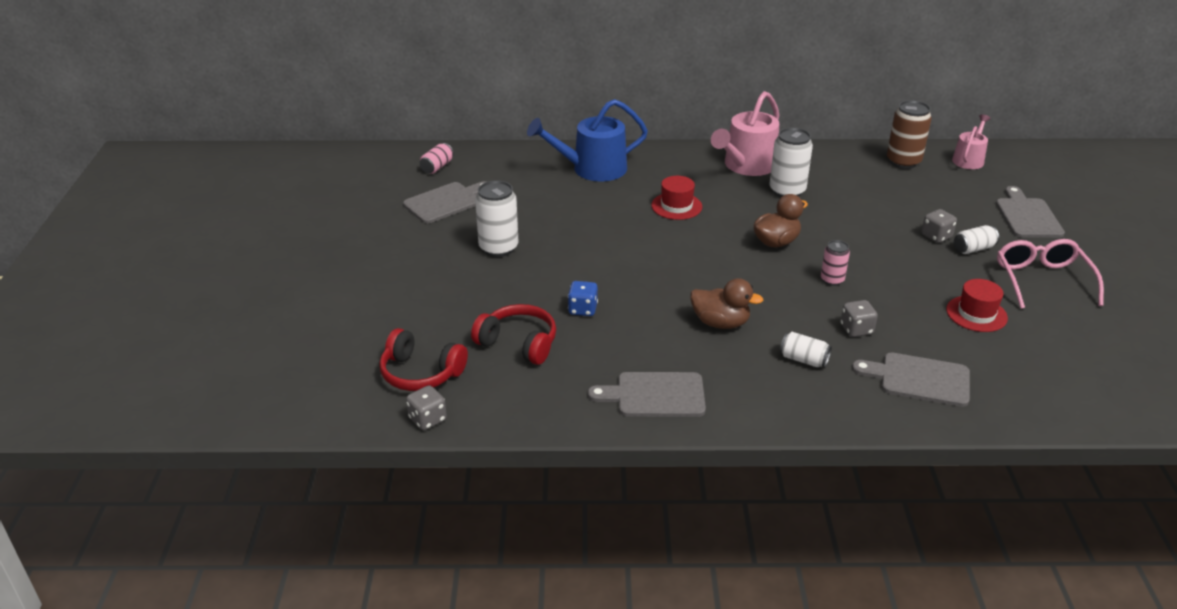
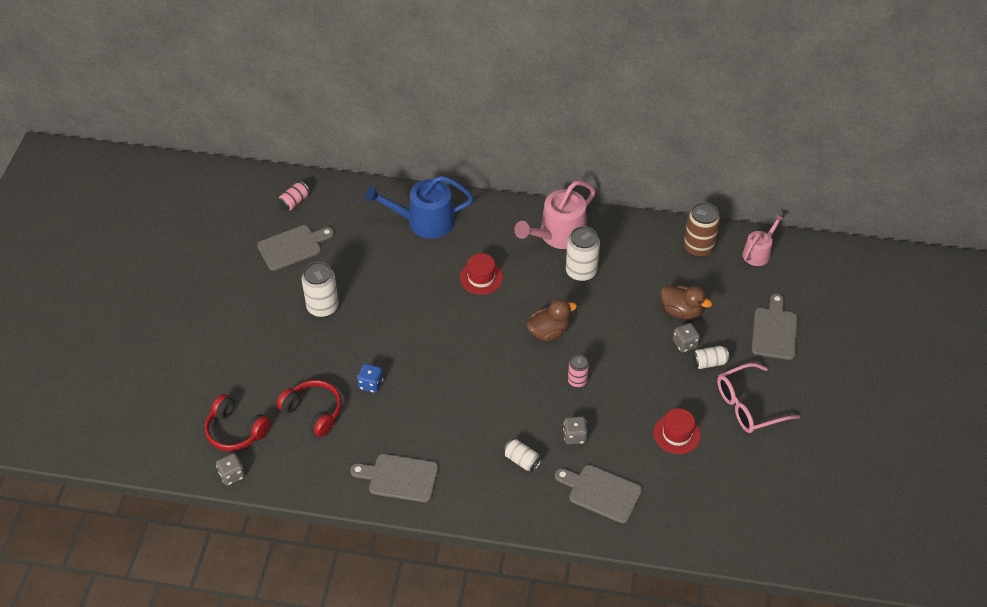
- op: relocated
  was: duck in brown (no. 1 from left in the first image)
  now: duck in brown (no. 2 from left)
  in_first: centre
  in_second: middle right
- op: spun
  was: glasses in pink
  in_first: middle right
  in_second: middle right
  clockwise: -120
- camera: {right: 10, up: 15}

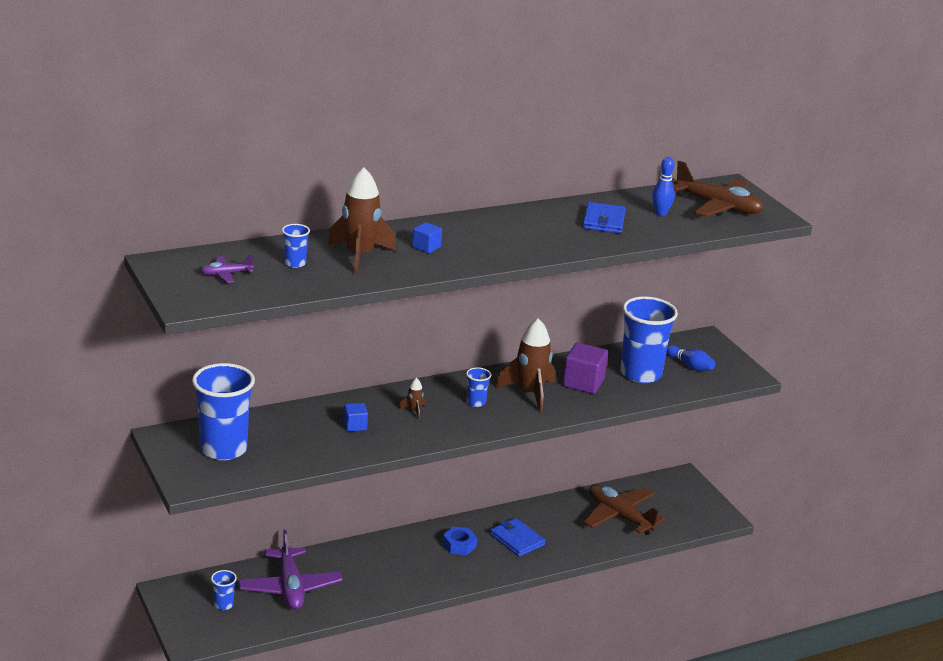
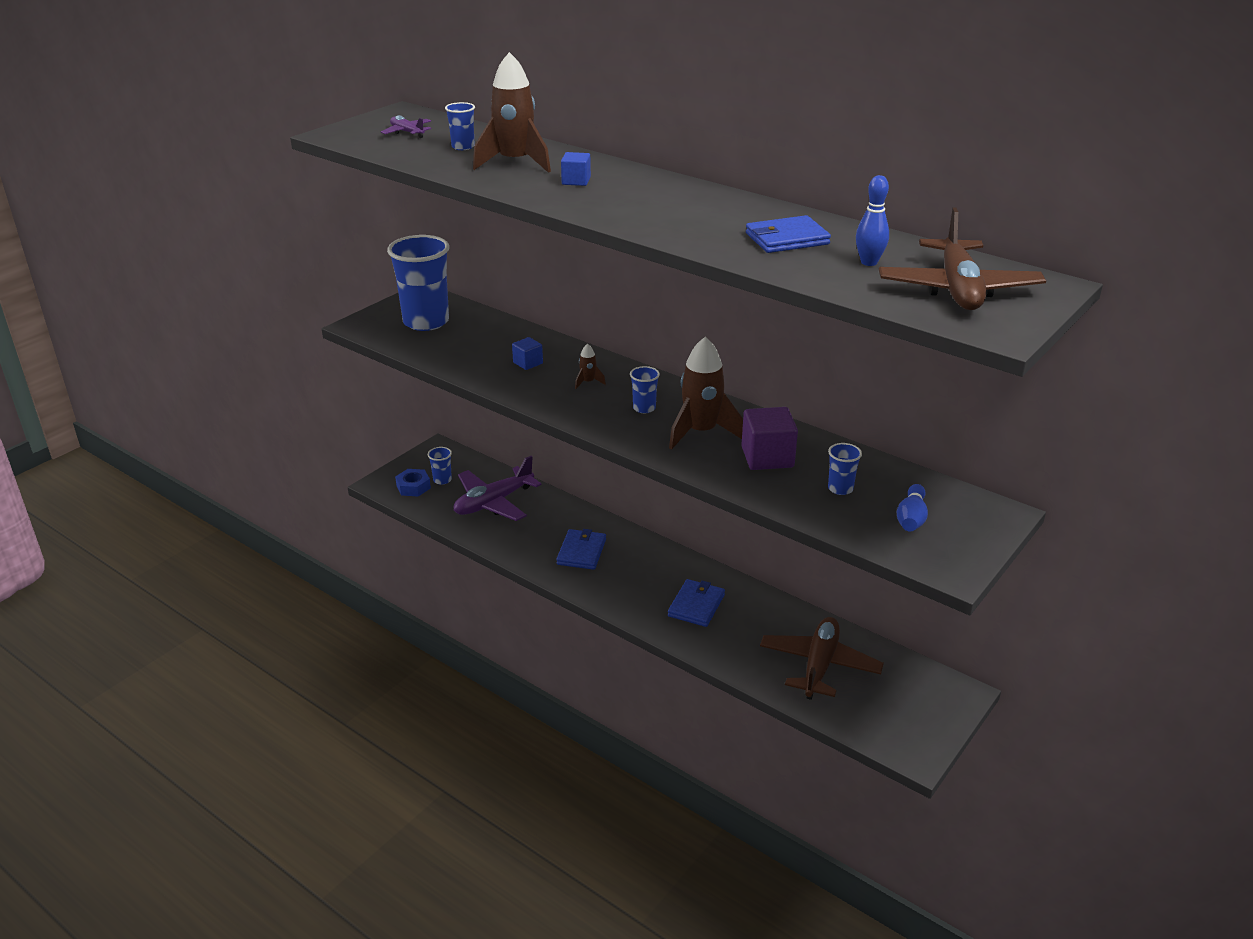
- op: relocated
  was: nut in blue
  in_first: bottom centre
  in_second: middle left
- op: appeared
  now: wallet in blue (no. 1 from left)
  in_second: centre
- op: size
  was: cup in blue (no. 5 from left)
  in_first: middle right
  in_second: middle right
  ratio: 0.44
- camera: {right: 65, up: 5}

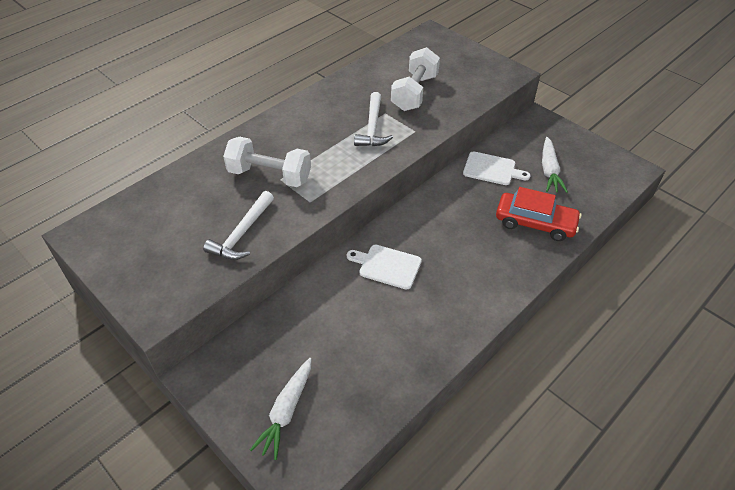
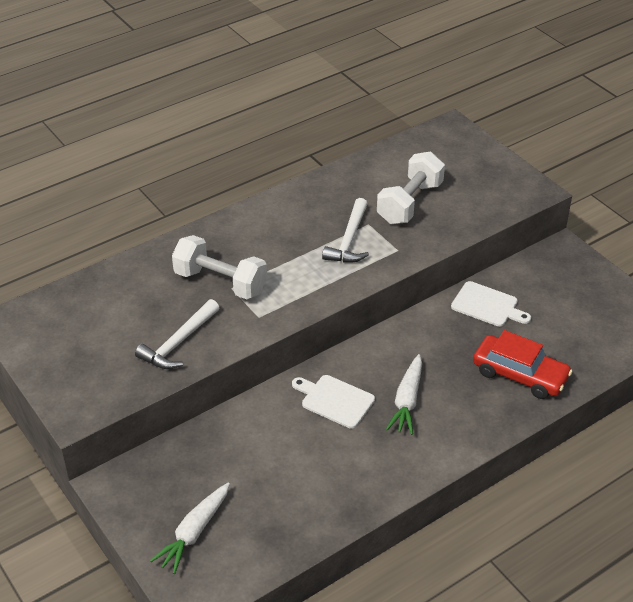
- op: relocated
  was: carrot in white (no. 2 from left)
  in_first: middle right
  in_second: centre
- camera: {right: 10, up: -5}

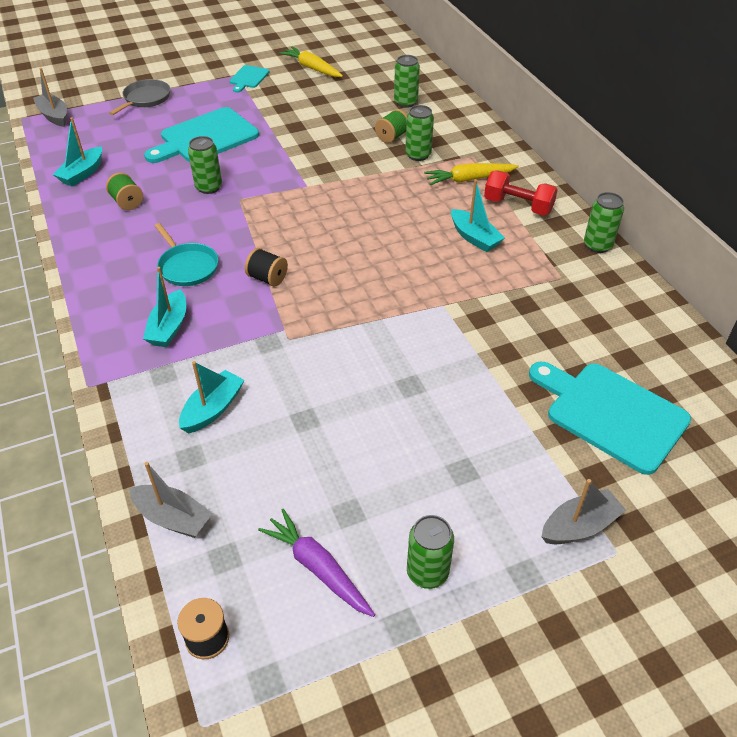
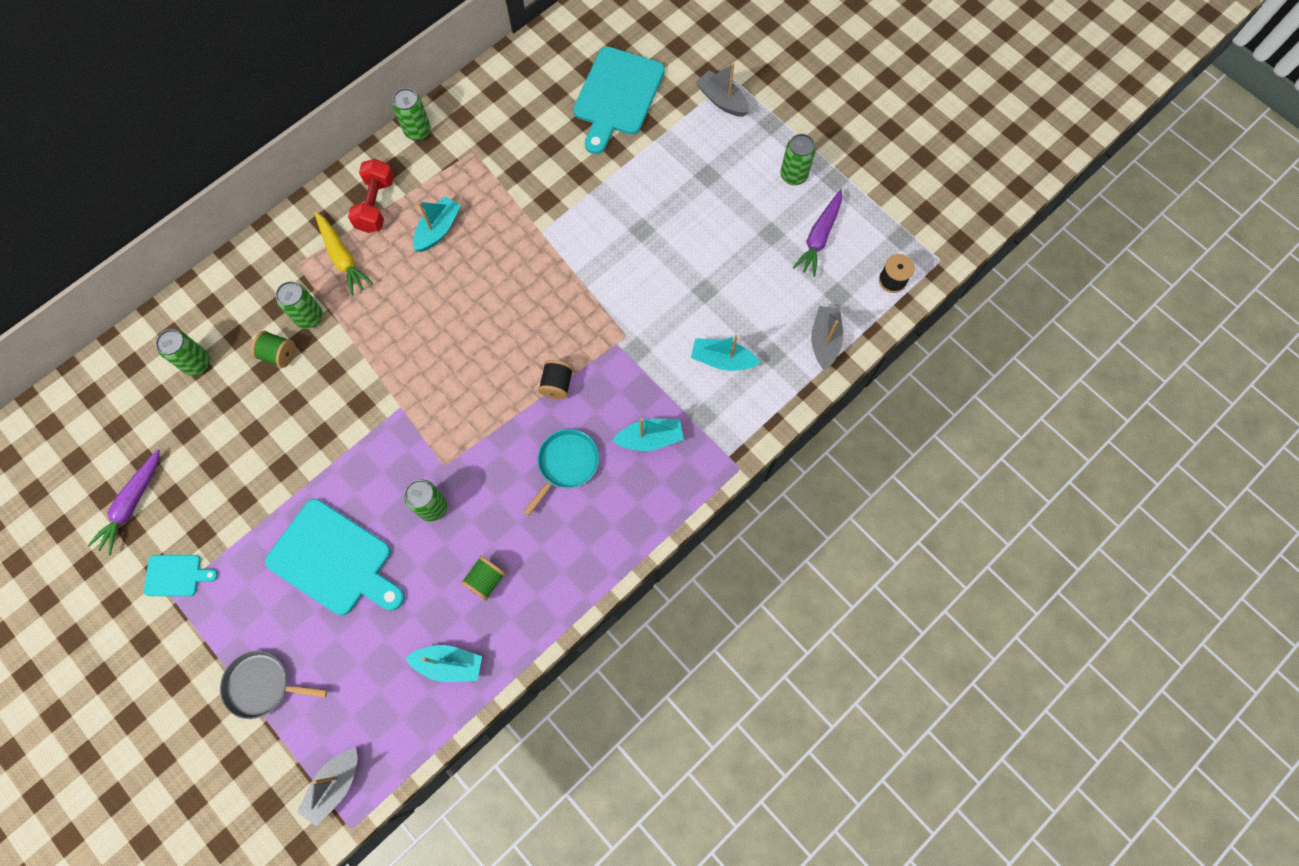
- op: colour
  was: carrot in yellow (no. 1 from left)
  now: carrot in purple (no. 1 from left)
  in_first: top centre
  in_second: middle left
- camera: {right: -110, up: 25}

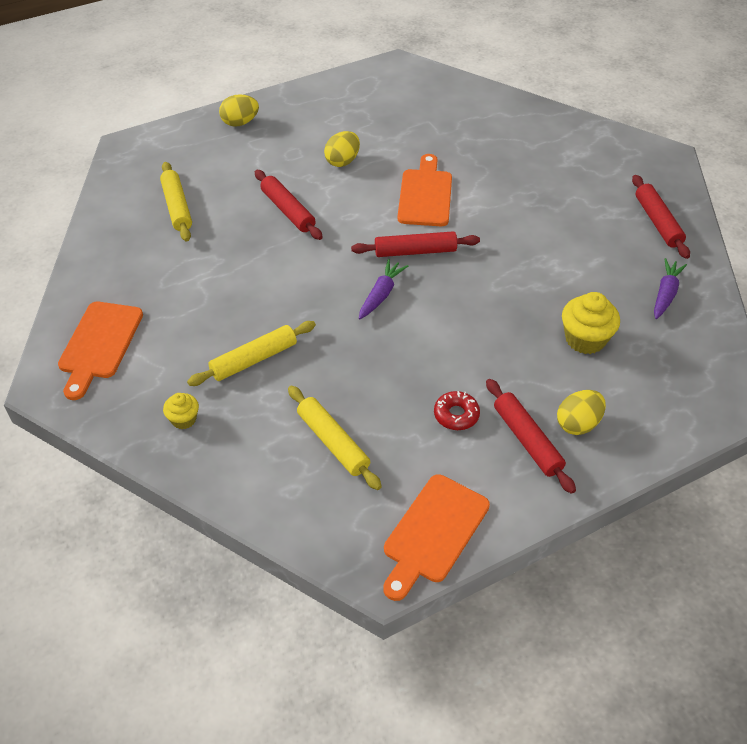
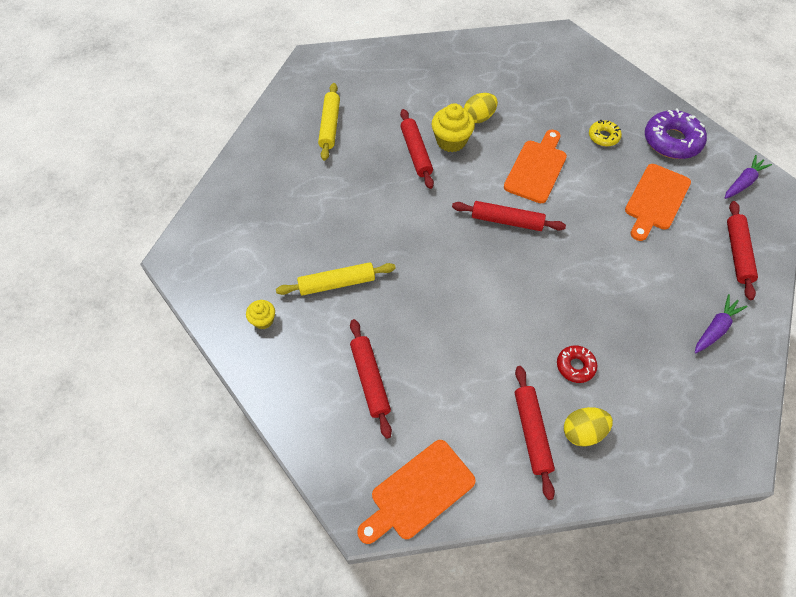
- op: colour
  was: rolling pin in yellow (no. 3 from left)
  now: rolling pin in red (no. 1 from left)
  in_first: centre
  in_second: centre
- op: relocated
  was: cupcake in yellow (no. 2 from left)
  in_first: middle right
  in_second: top centre
- op: relocated
  was: donut in red
  in_first: centre
  in_second: middle right
- op: appeared
  now: donut in yellow
  in_second: top right
- op: relocated
  was: cutting board in orange (no. 1 from left in the first image)
  now: cutting board in orange (no. 3 from left)
  in_first: middle left
  in_second: middle right
- op: appeared
  now: donut in purple
  in_second: top right
- op: relocated
  was: carrot in purple (no. 1 from left in the first image)
  now: carrot in purple (no. 2 from left)
  in_first: centre
  in_second: top right
- op: missing
  was: egg in yellow (no. 1 from left)
  in_first: top left
- camera: {right: 20, up: 10}

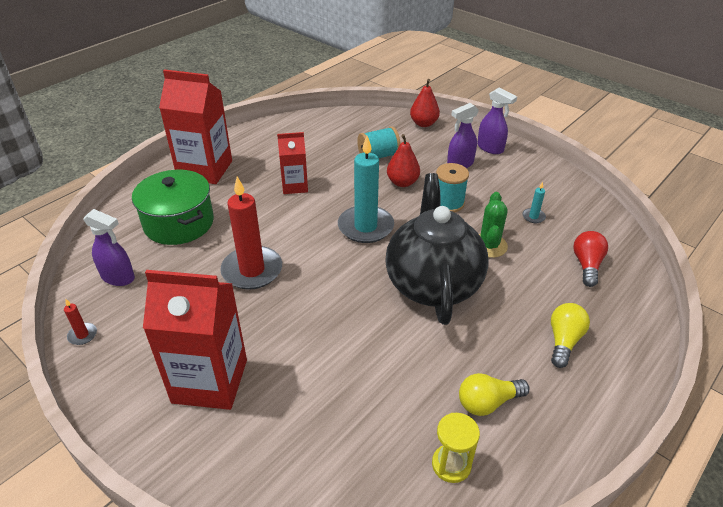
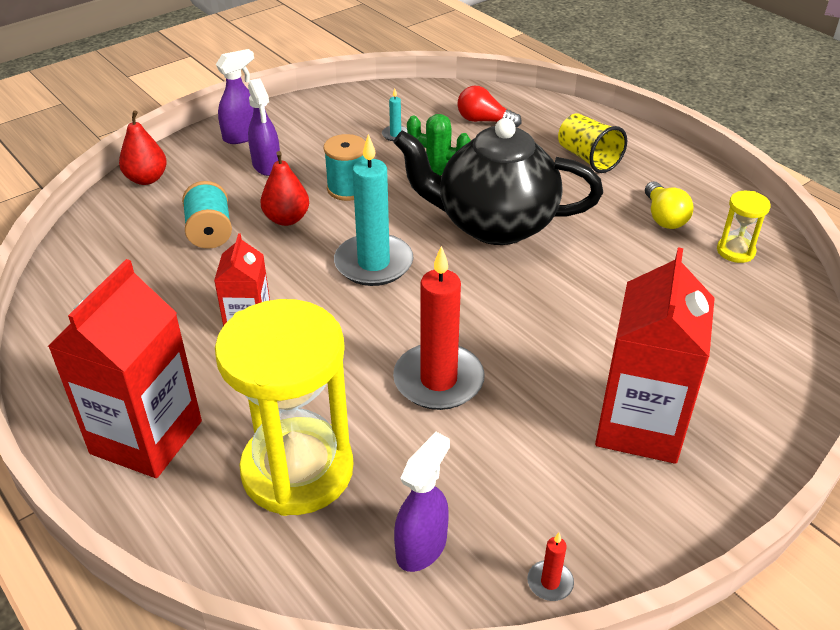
- op: exchanged
  was: pot in green
  now: hourglass in yellow (no. 1 from left)
  in_first: middle left
  in_second: centre
- op: exchanged
  was: light bulb in yellow (no. 2 from left)
  now: cup in yellow
  in_first: middle right
  in_second: top right
- camera: {right: -80, up: 0}

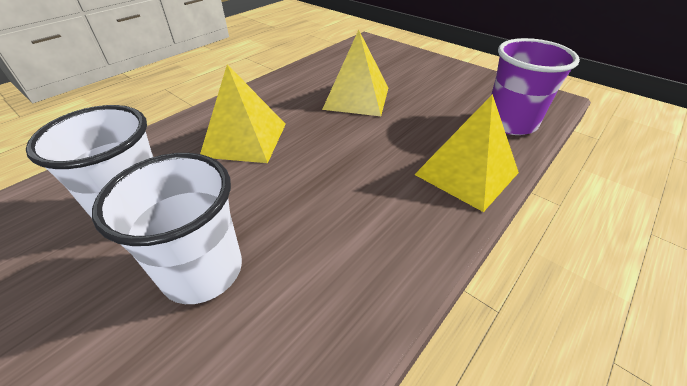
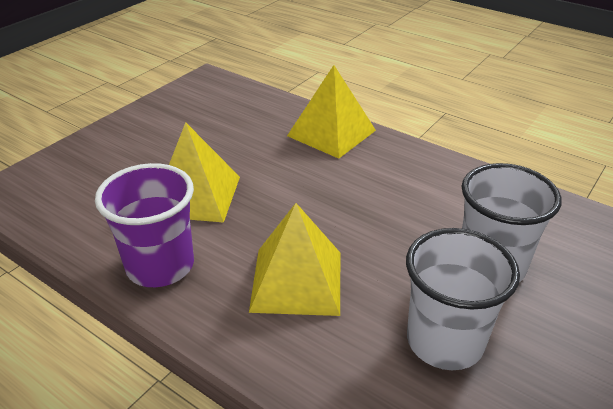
- op: relocated
  was: cup in purple
  in_first: top right
  in_second: middle left
- camera: {right: -95, up: -5}

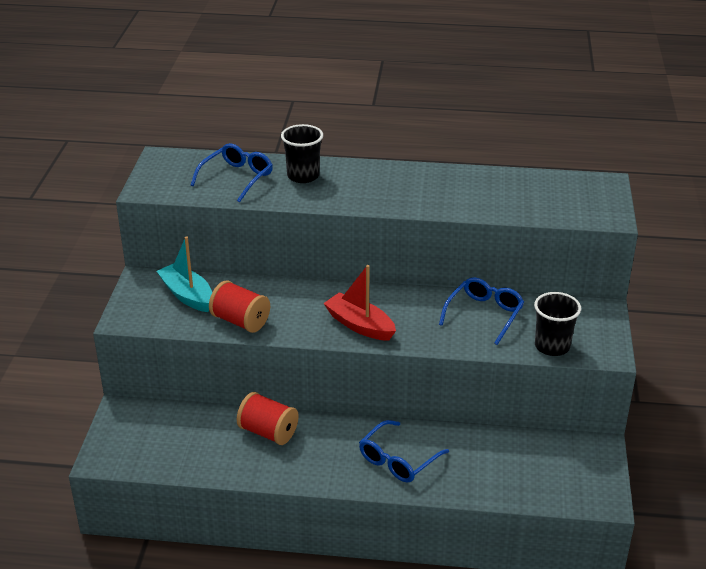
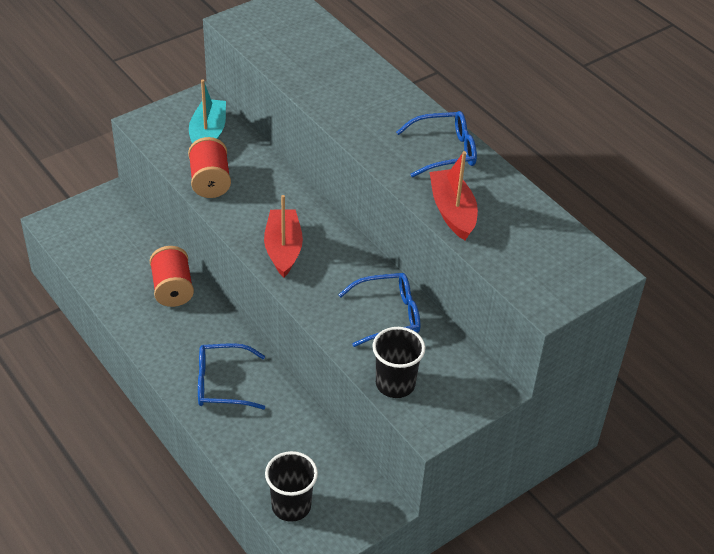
- op: relocated
  was: cup in black (no. 1 from left)
  in_first: top centre
  in_second: bottom centre
- op: relocated
  was: glasses in blue (no. 1 from left in the first image)
  now: glasses in blue (no. 3 from left)
  in_first: top left
  in_second: top centre
- op: appeared
  now: boat in red (no. 2 from left)
  in_second: centre
- camera: {right: 45, up: 10}

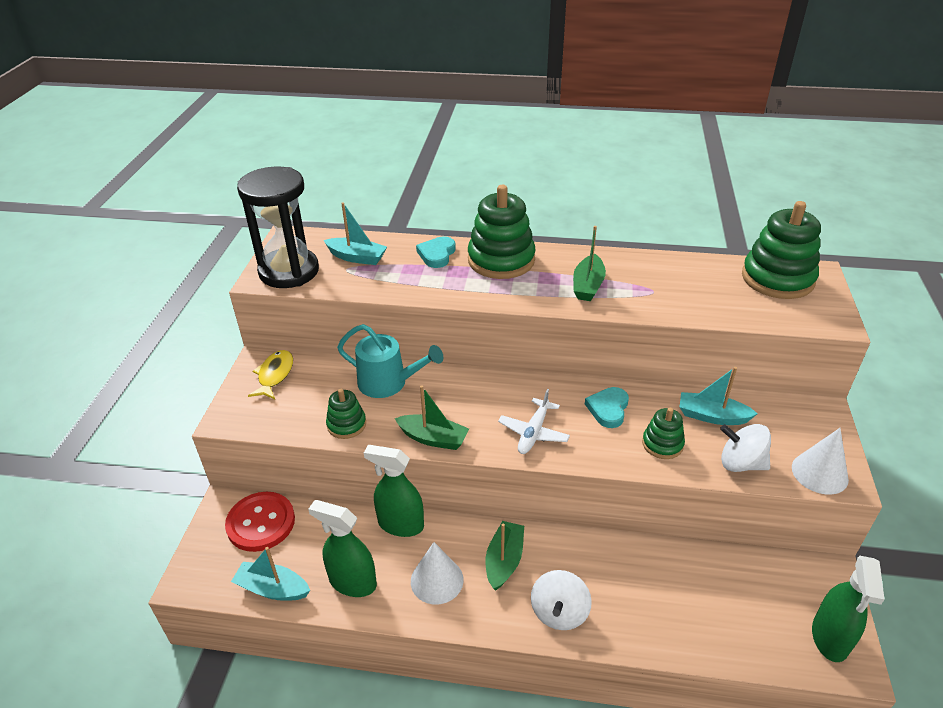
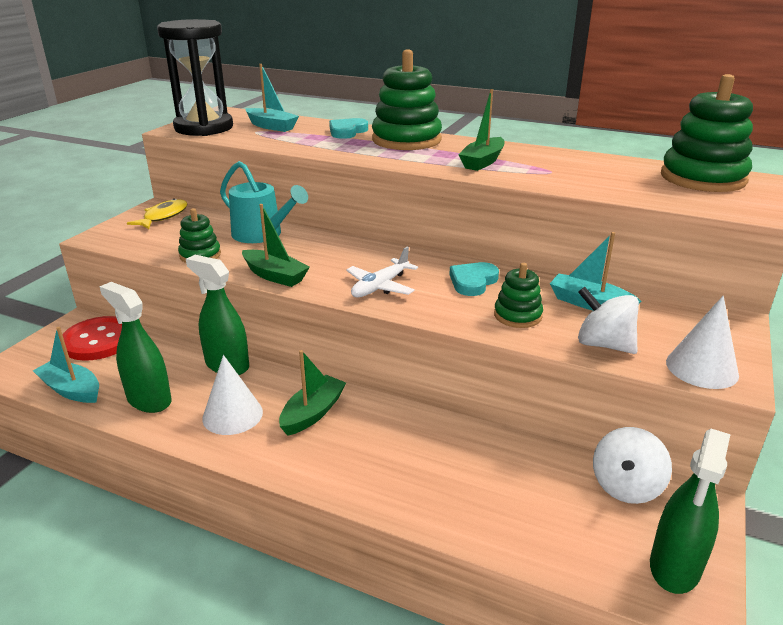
- op: relocated
  was: spinning top in white (no. 1 from left in the first image)
  now: spinning top in white (no. 2 from left)
  in_first: bottom centre
  in_second: bottom right
- camera: {right: 15, up: -10}

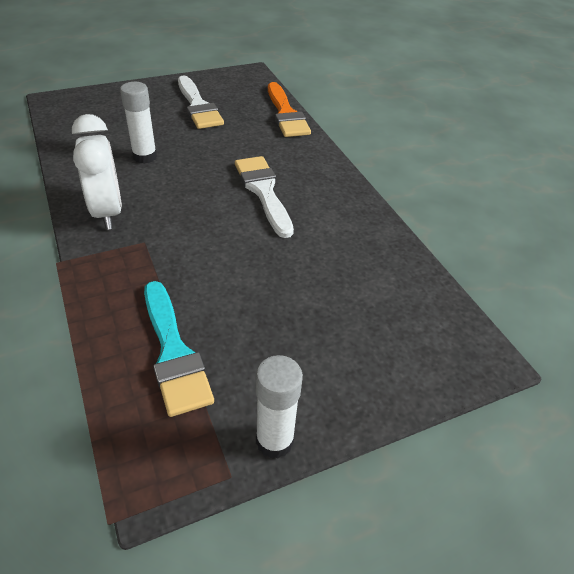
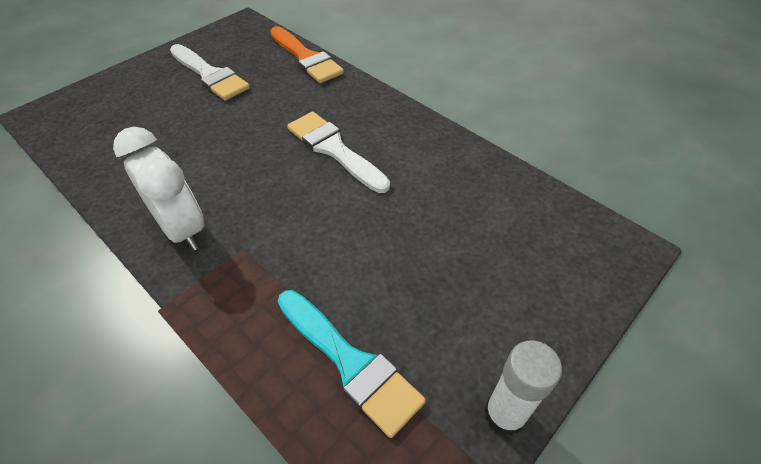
- op: missing
  was: glue stick in white (no. 1 from left)
  in_first: top left
- camera: {right: -20, up: 5}

